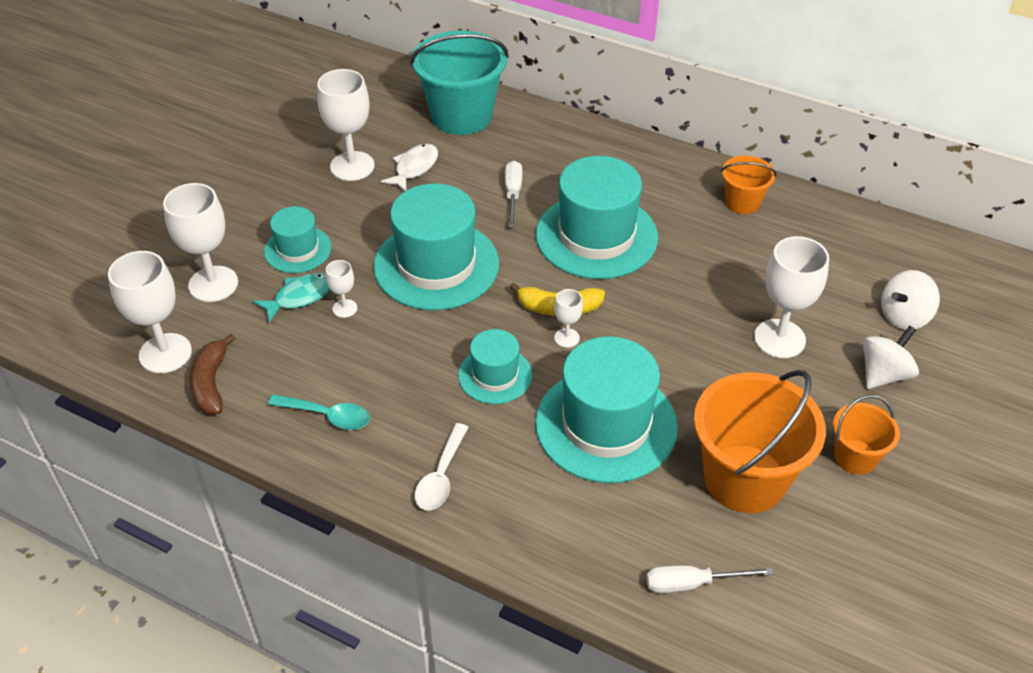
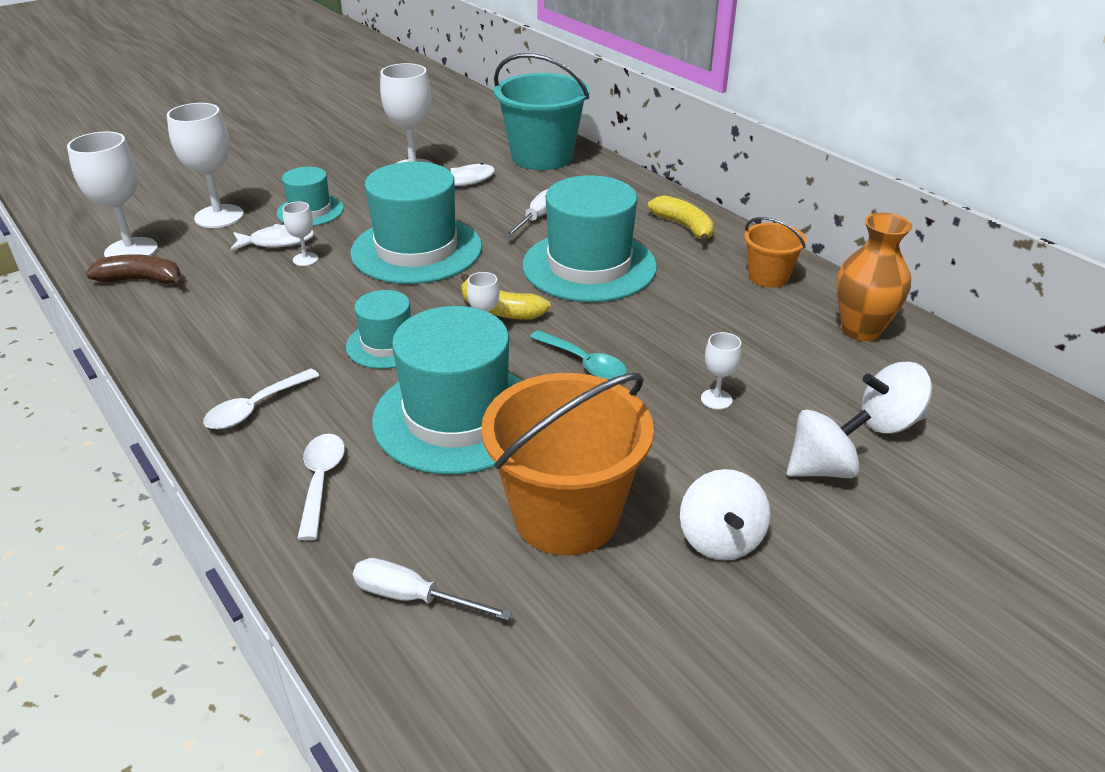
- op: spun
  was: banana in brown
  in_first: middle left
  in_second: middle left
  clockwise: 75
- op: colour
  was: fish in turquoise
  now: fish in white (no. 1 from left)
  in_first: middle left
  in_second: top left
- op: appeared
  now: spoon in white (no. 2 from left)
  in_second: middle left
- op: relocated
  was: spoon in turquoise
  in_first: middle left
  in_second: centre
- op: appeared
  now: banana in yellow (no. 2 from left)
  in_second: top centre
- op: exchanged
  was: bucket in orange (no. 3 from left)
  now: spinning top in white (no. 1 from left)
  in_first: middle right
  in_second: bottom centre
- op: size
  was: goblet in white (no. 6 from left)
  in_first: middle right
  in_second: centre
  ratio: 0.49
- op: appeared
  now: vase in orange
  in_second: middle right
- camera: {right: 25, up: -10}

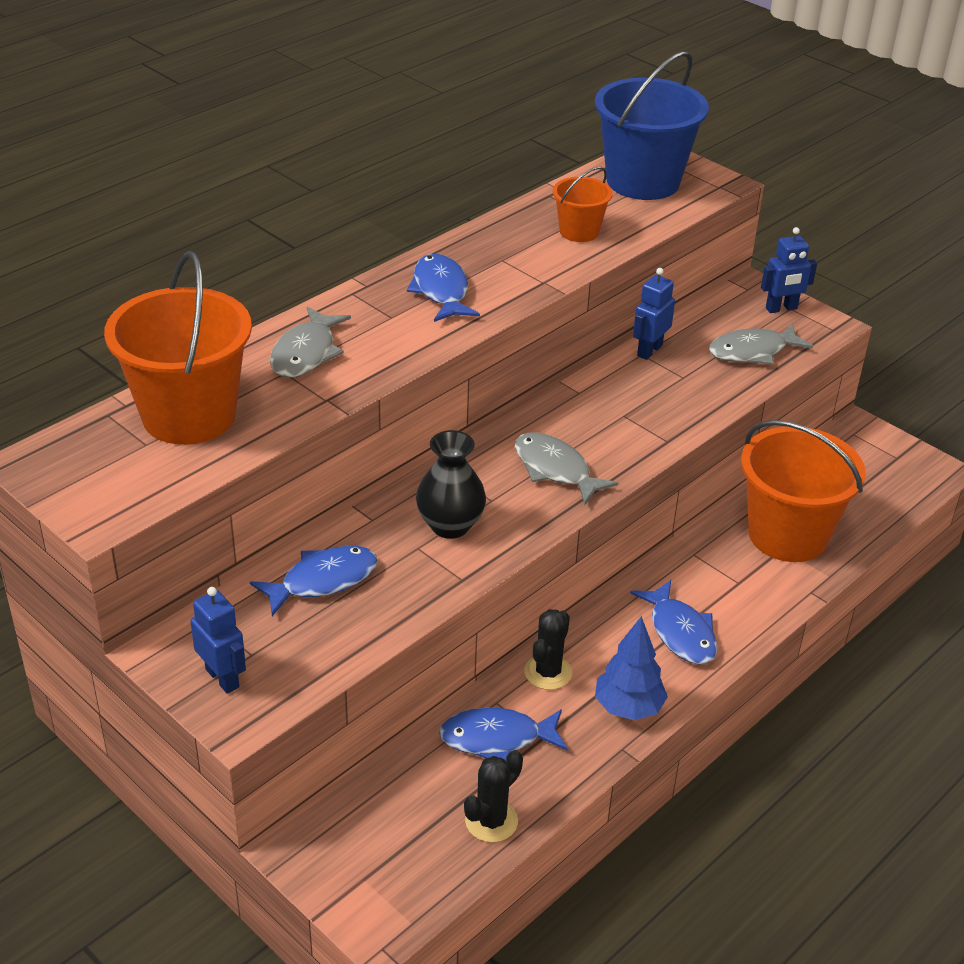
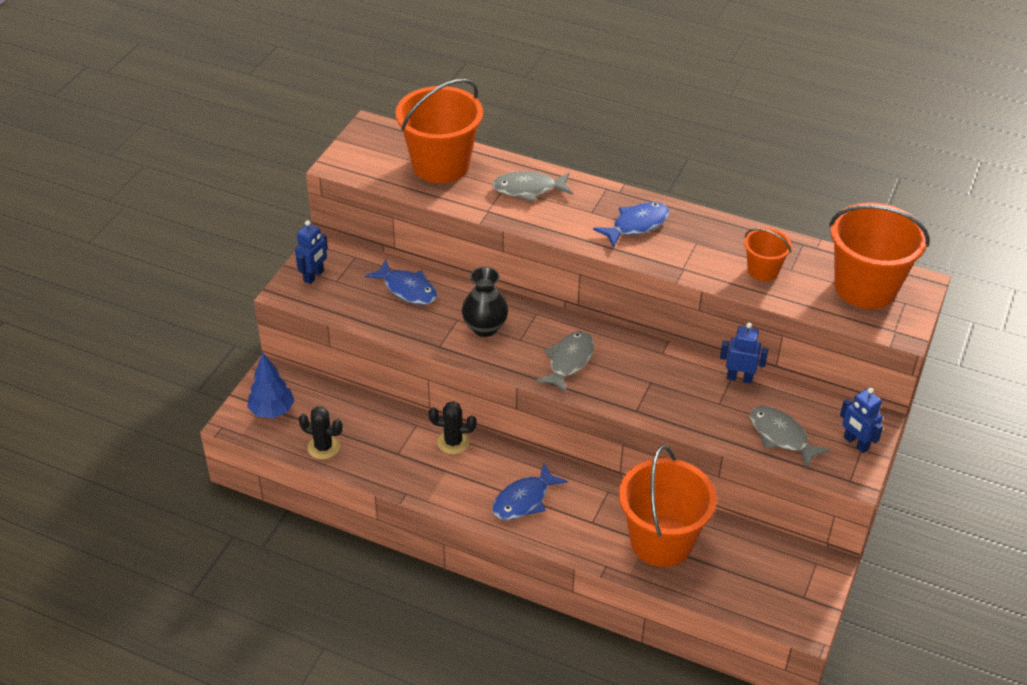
- op: relocated
  was: tree in blue
  in_first: bottom centre
  in_second: middle left
- op: colour
  was: bucket in blue
  now: bucket in orange (no. 4 from left)
  in_first: top right
  in_second: middle right
- op: missing
  was: fish in blue (no. 3 from left)
  in_first: bottom centre
- camera: {right: 70, up: 5}

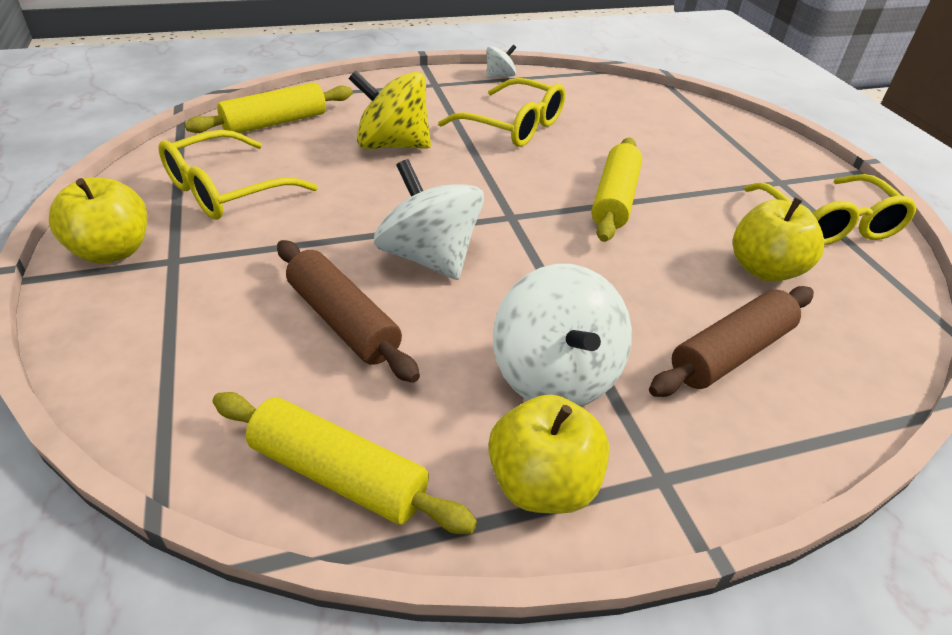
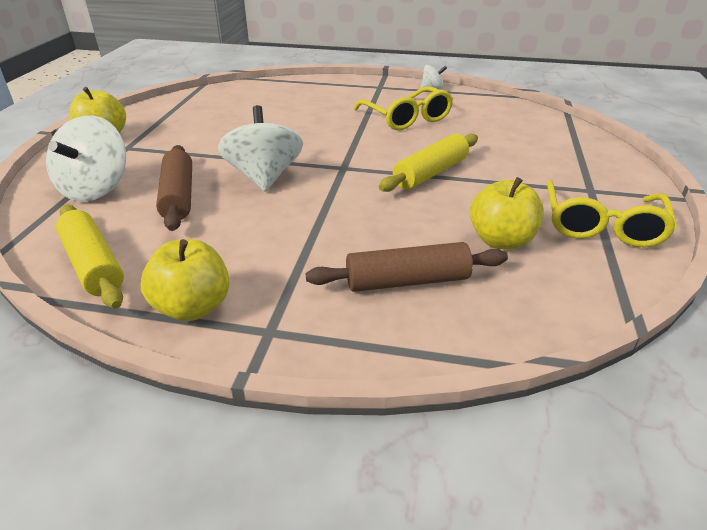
- op: relocated
  was: spinning top in white (no. 3 from left in the first image)
  now: spinning top in white (no. 1 from left)
  in_first: centre
  in_second: top left
- op: missing
  was: glasses in yellow (no. 1 from left)
  in_first: top left
- op: missing
  was: rolling pin in yellow (no. 1 from left)
  in_first: top left
- op: missing
  was: spinning top in yellow
  in_first: top centre
- camera: {right: 30, up: -5}

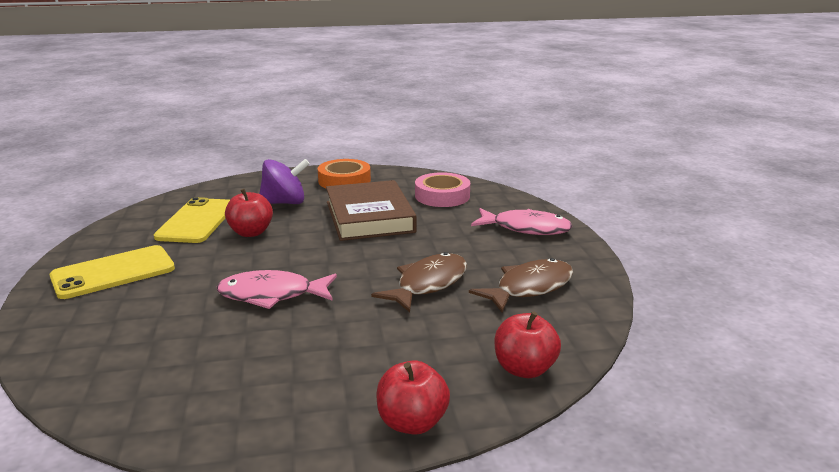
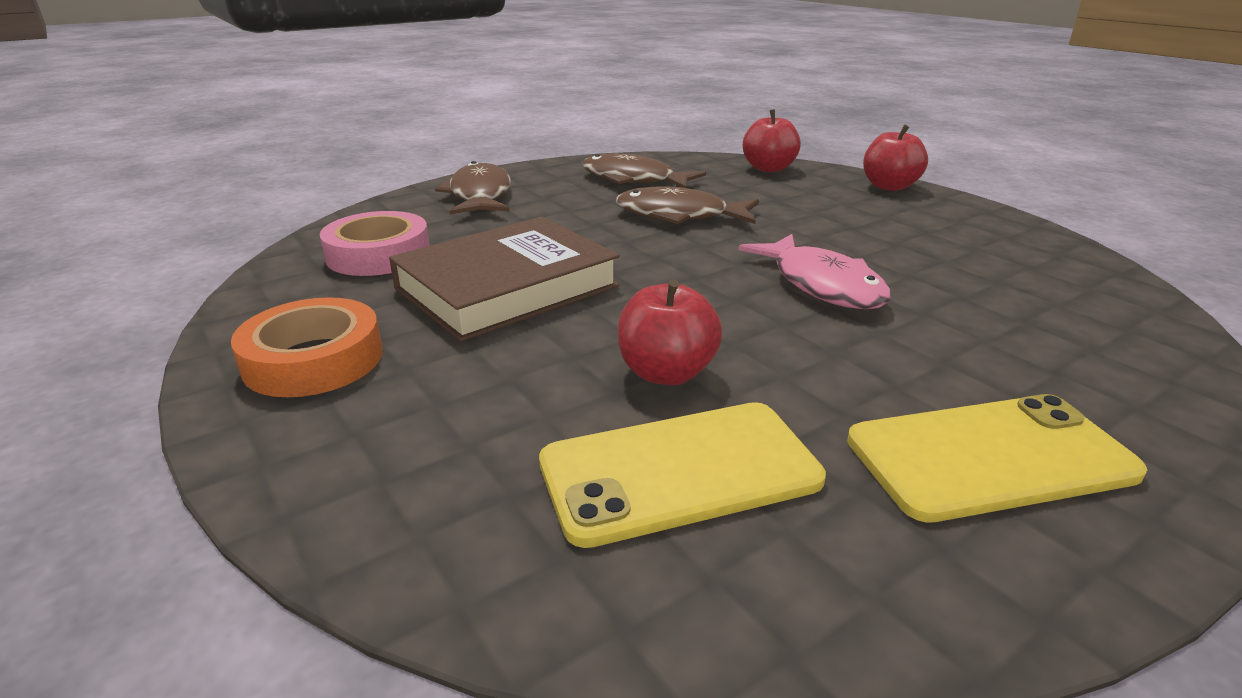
- op: colour
  was: fish in pink (no. 2 from left)
  now: fish in brown (no. 1 from left)
  in_first: centre
  in_second: top centre
- op: spun
  was: phone in yellow (no. 1 from left in the first image)
  in_first: middle left
  in_second: middle right
  clockwise: -45
- op: missing
  was: spinning top in purple
  in_first: centre
- camera: {right: -115, up: 5}

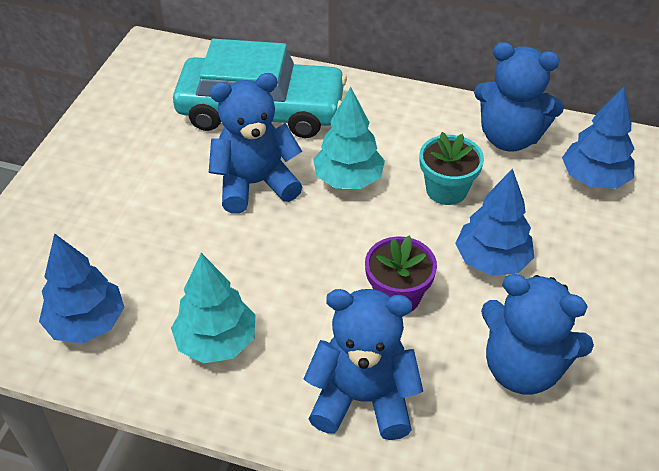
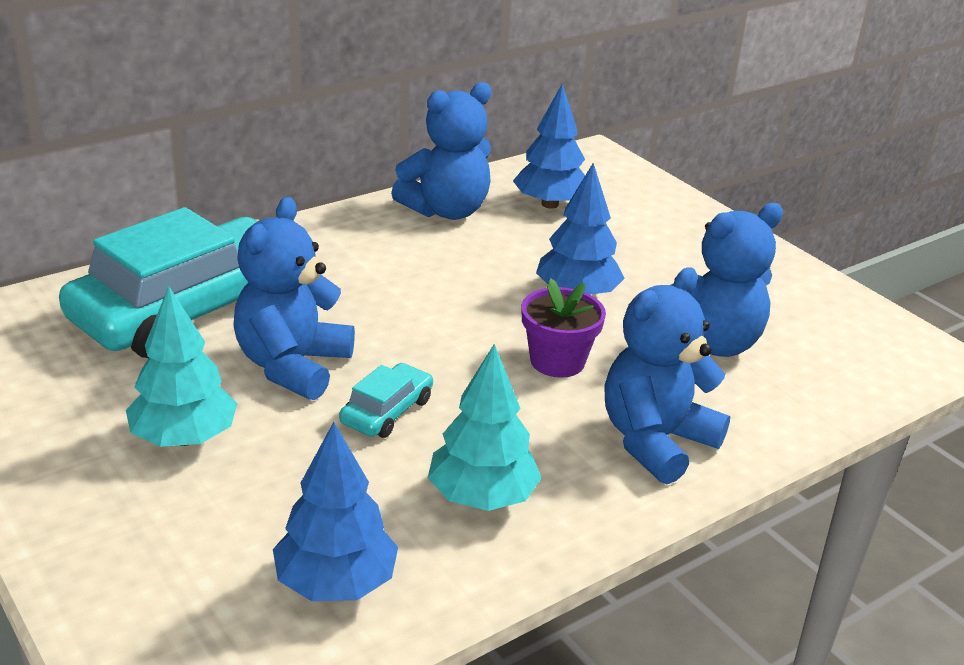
- op: relocated
  was: tree in turquoise (no. 2 from left in the first image)
  now: tree in turquoise (no. 1 from left)
  in_first: top centre
  in_second: middle left
- op: appeared
  now: car in turquoise (no. 2 from left)
  in_second: centre
- op: missing
  was: flower pot in turquoise
  in_first: middle right
- camera: {right: -55, up: -15}

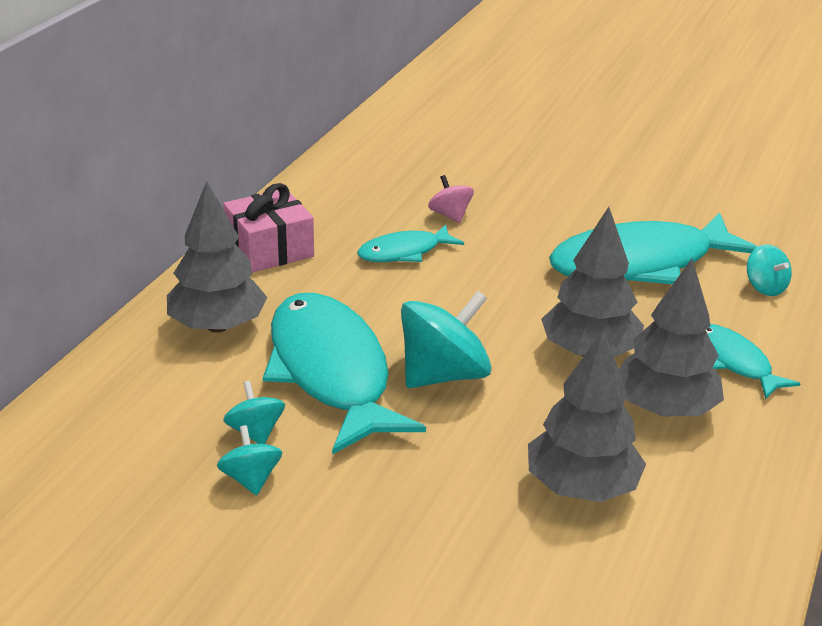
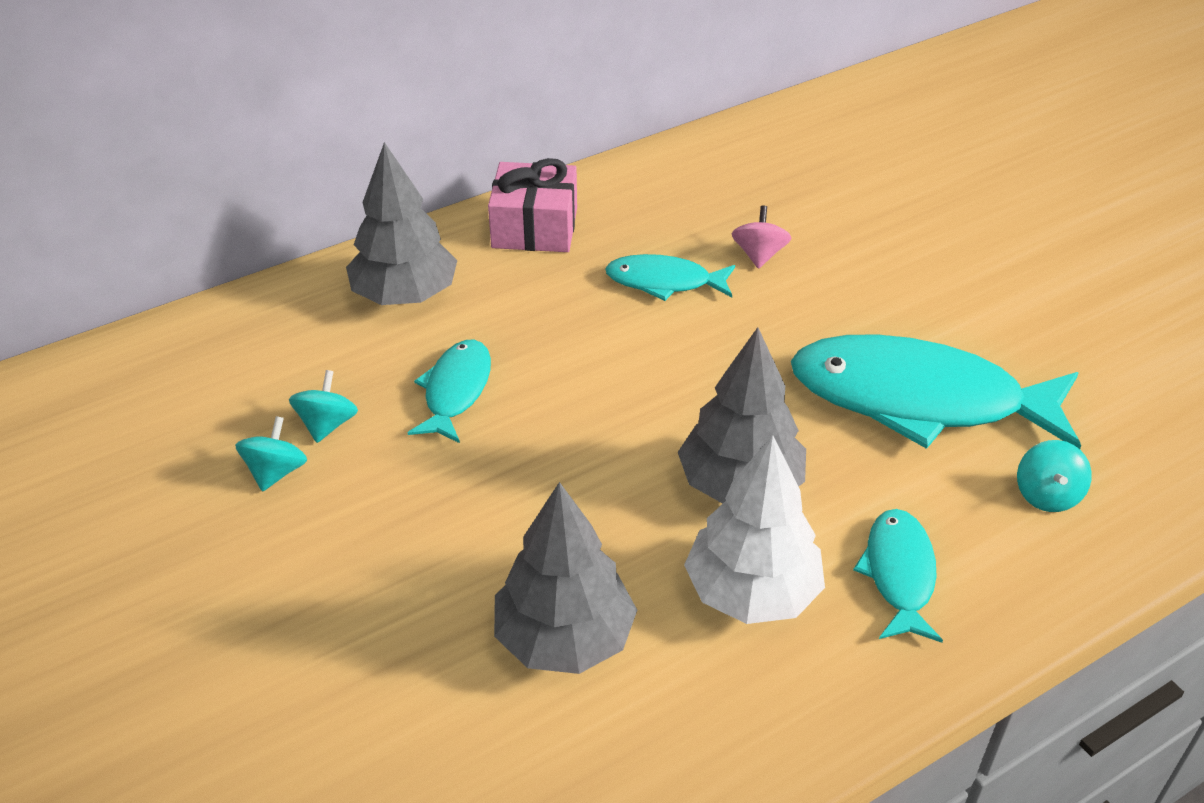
- op: size
  was: fish in turquoise (no. 1 from left)
  in_first: centre
  in_second: centre
  ratio: 0.5
- op: colour
  was: tree in grey (no. 4 from left)
  now: tree in white
  in_first: middle right
  in_second: centre
- op: missing
  was: spinning top in turquoise (no. 3 from left)
  in_first: centre
- camera: {right: 35, up: 10}

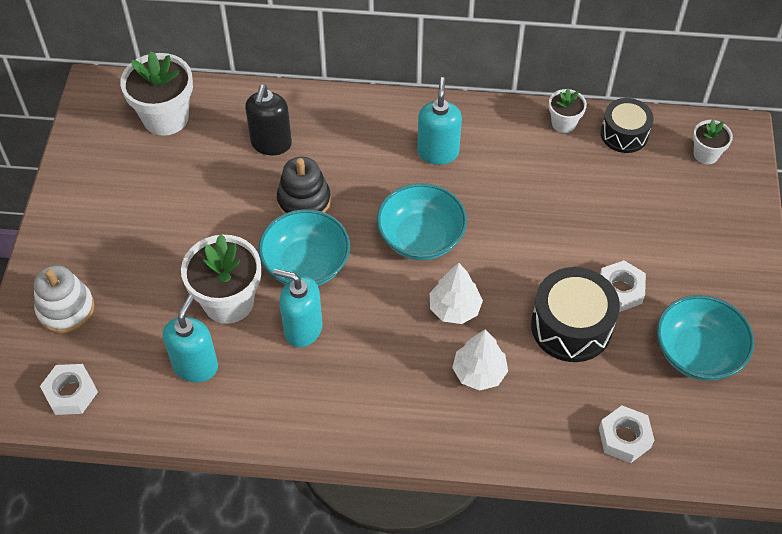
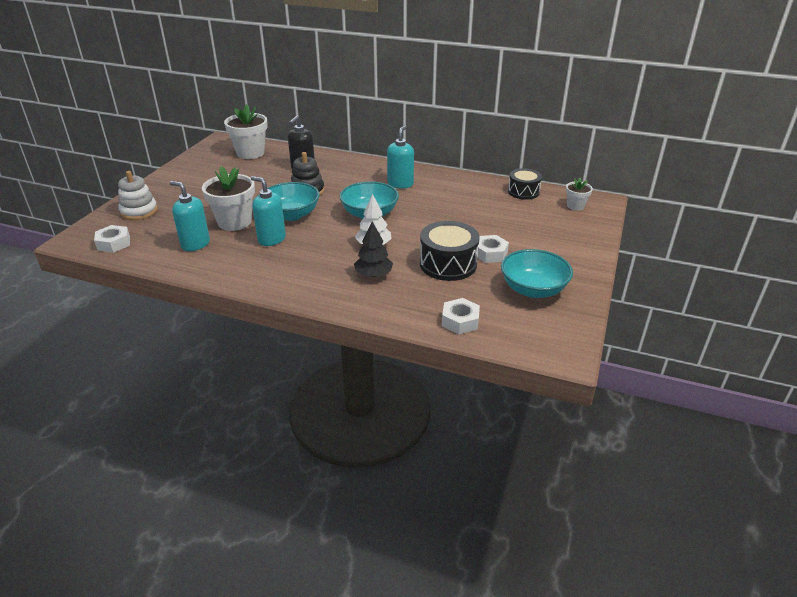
- op: spun
  was: soap dispenser in turquoise (no. 1 from left)
  in_first: middle left
  in_second: middle left
  clockwise: -90
- op: colour
  was: tree in white (no. 2 from left)
  now: tree in black
  in_first: bottom centre
  in_second: centre
- op: missing
  was: flower pot in white (no. 3 from left)
  in_first: top right
- camera: {right: 15, up: -20}

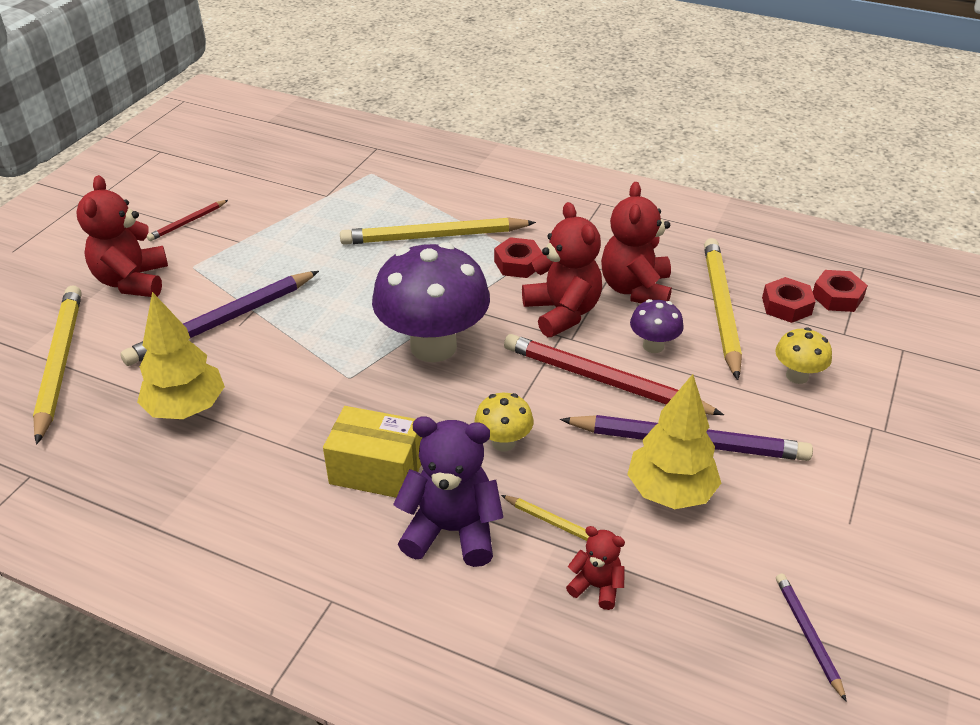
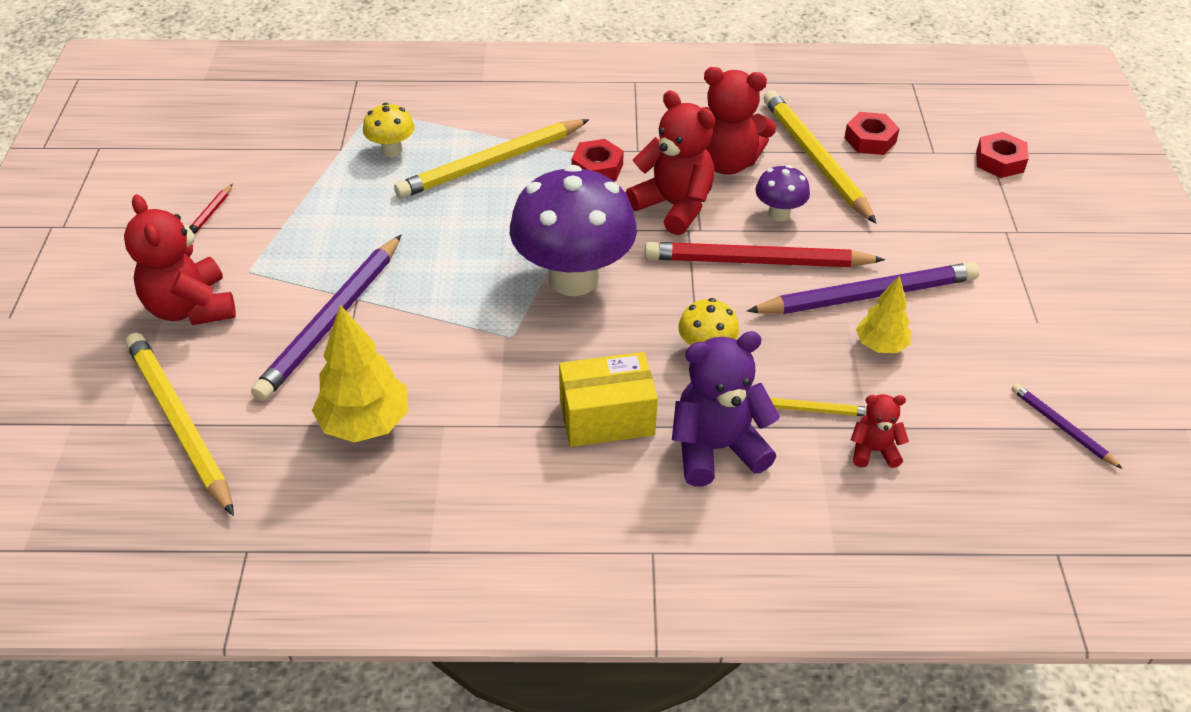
- op: relocated
  was: mushroom in yellow (no. 2 from left in the first image)
  now: mushroom in yellow (no. 1 from left)
  in_first: middle right
  in_second: top left
- op: spun
  was: teddy bear in red (no. 4 from left in the first image)
  in_first: centre
  in_second: top centre
  clockwise: -60
- op: size
  was: tree in yellow (no. 2 from left)
  in_first: middle right
  in_second: middle right
  ratio: 0.61
- op: relocated
  was: nut in red (no. 3 from left)
  in_first: middle right
  in_second: top right
- camera: {right: -25, up: 5}

